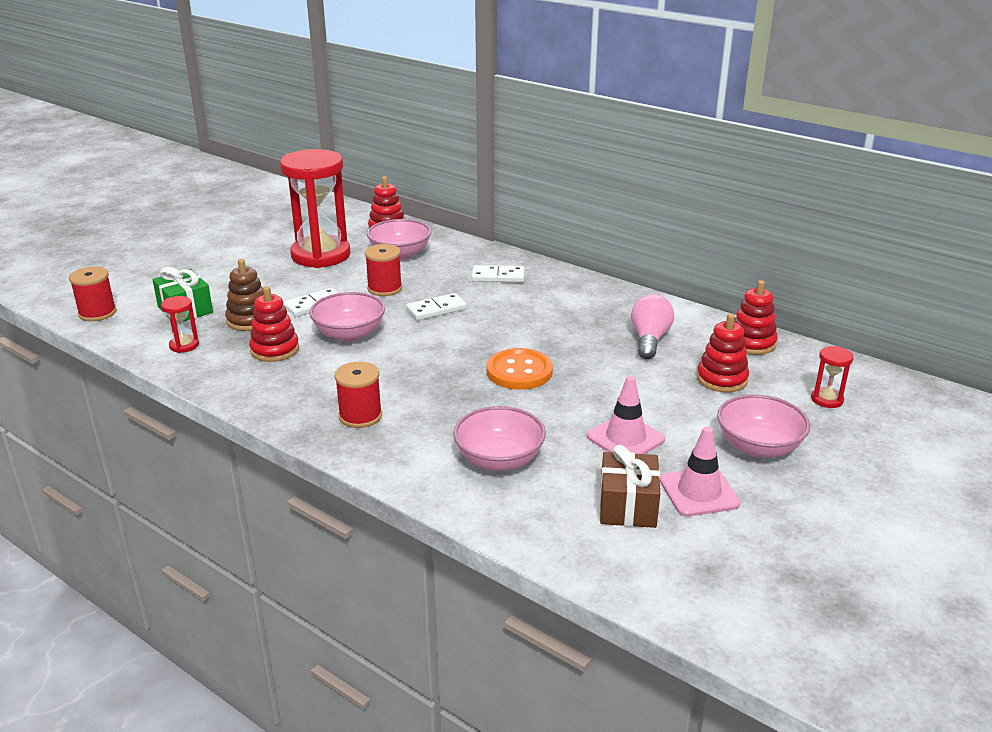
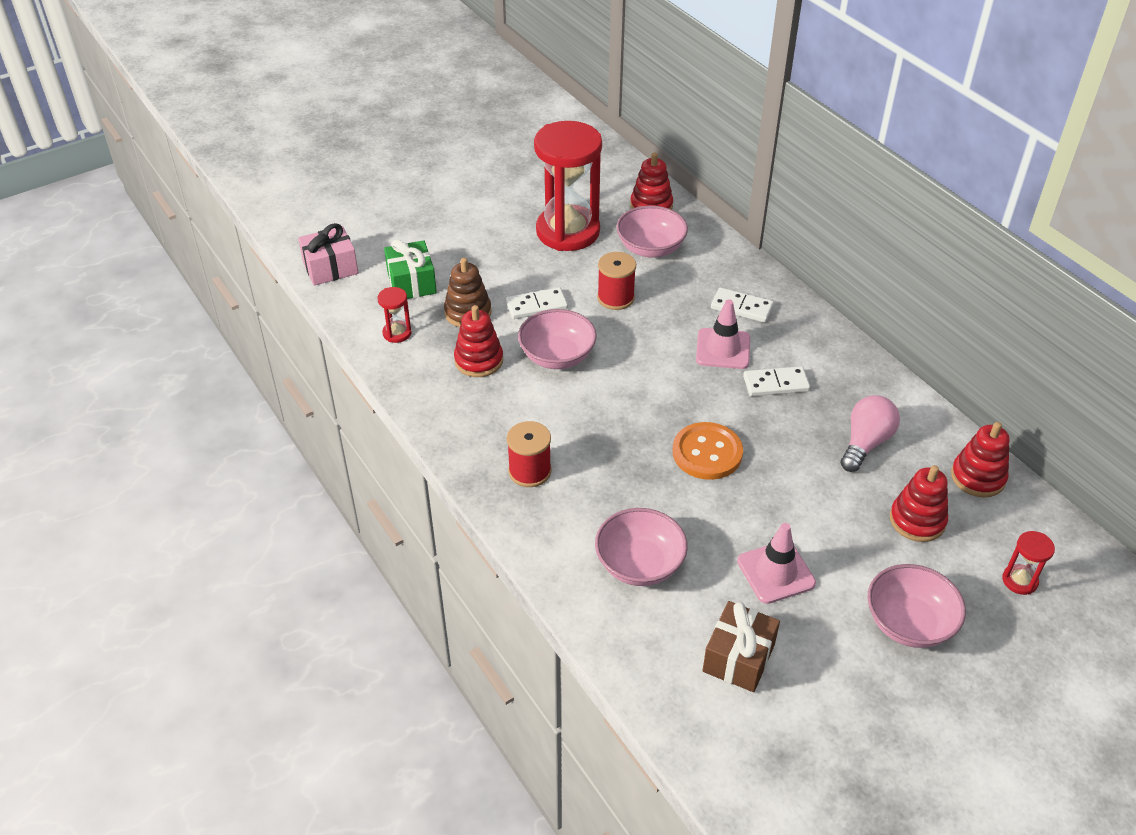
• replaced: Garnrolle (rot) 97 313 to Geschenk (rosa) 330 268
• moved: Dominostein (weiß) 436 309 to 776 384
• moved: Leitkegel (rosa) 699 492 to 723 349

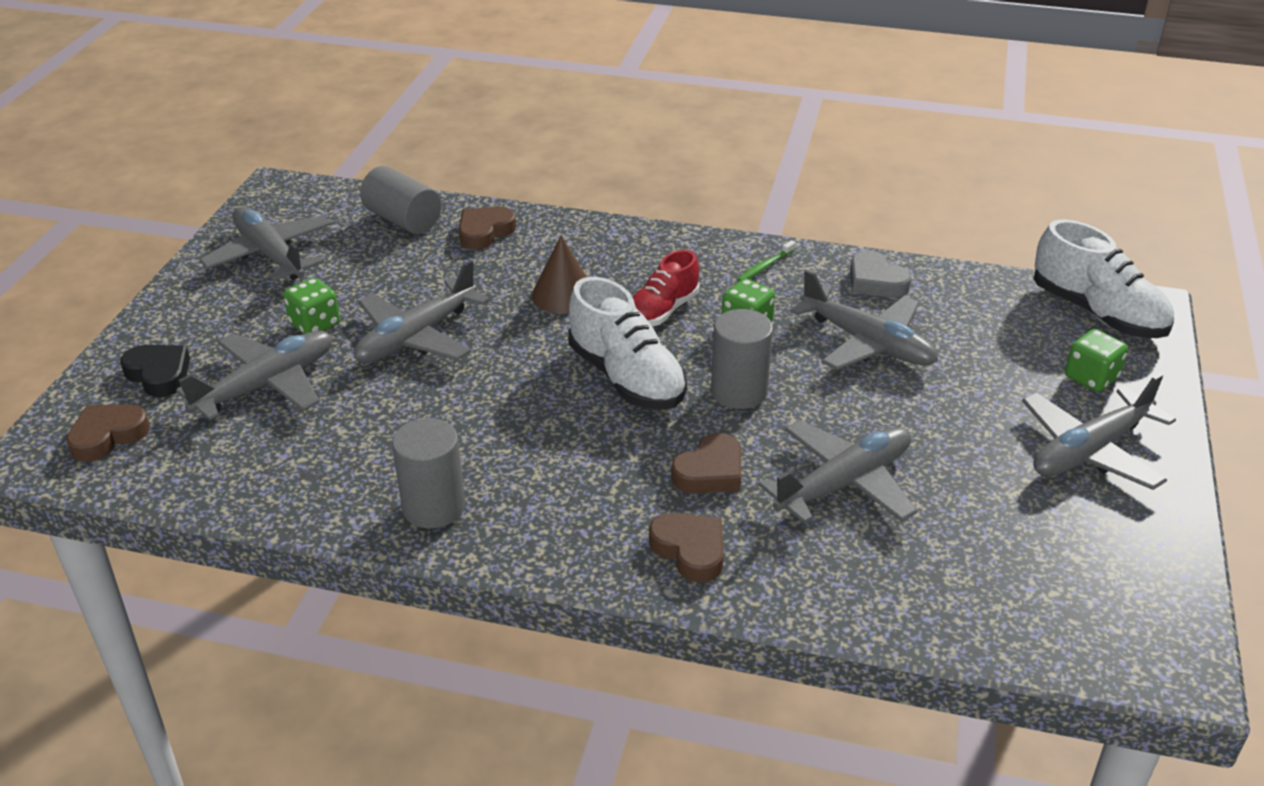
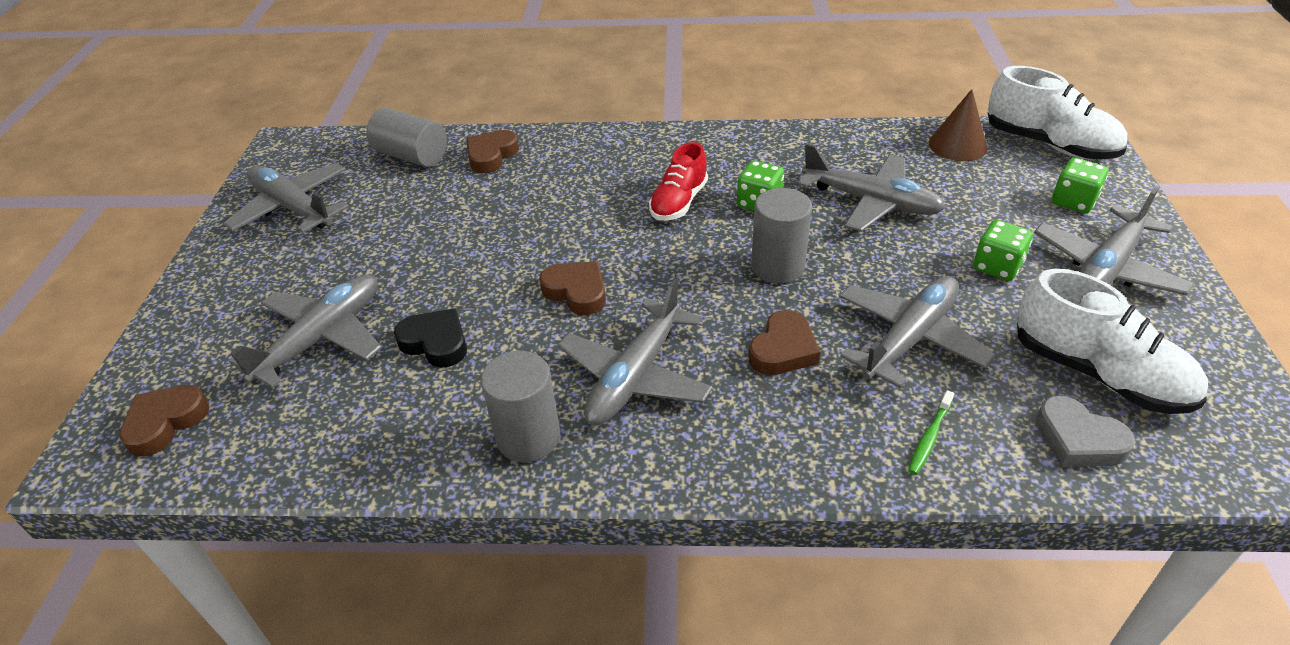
• moved: Herz (schwarz) 159 374 to 436 342
• moved: Spielwürfel (grün) 315 324 to 997 266
• moved: Flugzeug (grau) 416 337 to 635 376
• moved: Kegel (braun) 563 295 to 957 145
• moved: Schuh (weiß) 626 378 to 1098 373
• moved: Herz (braun) 690 550 to 576 292
• moved: Zahnbürste (grün) 765 266 to 929 437
• moved: Herz (grau) 875 281 to 1078 439

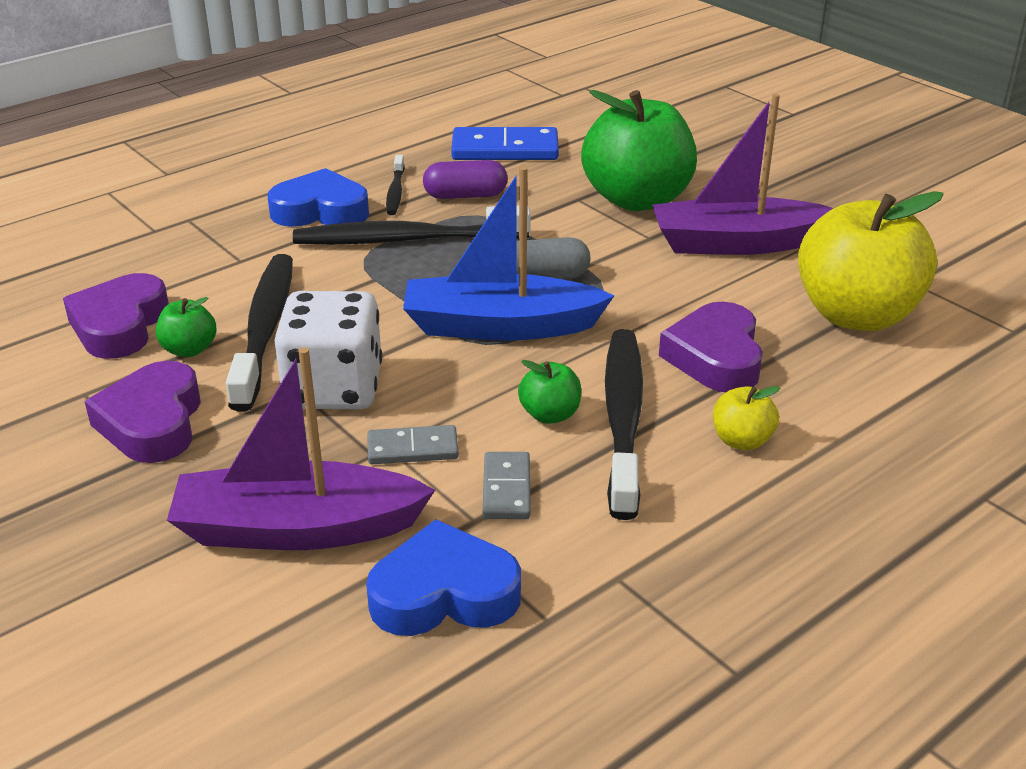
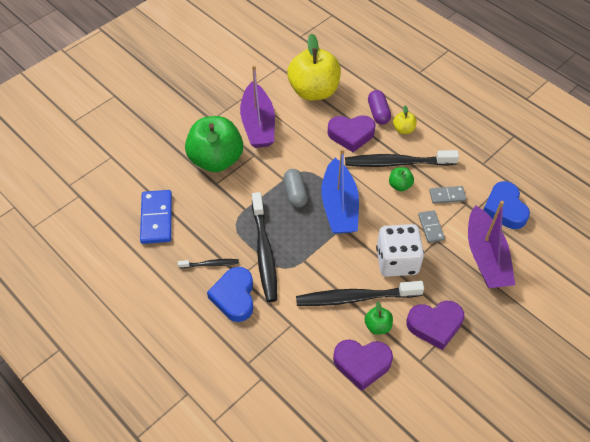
• moved: Kapsel (lila) 465 196 to 378 113

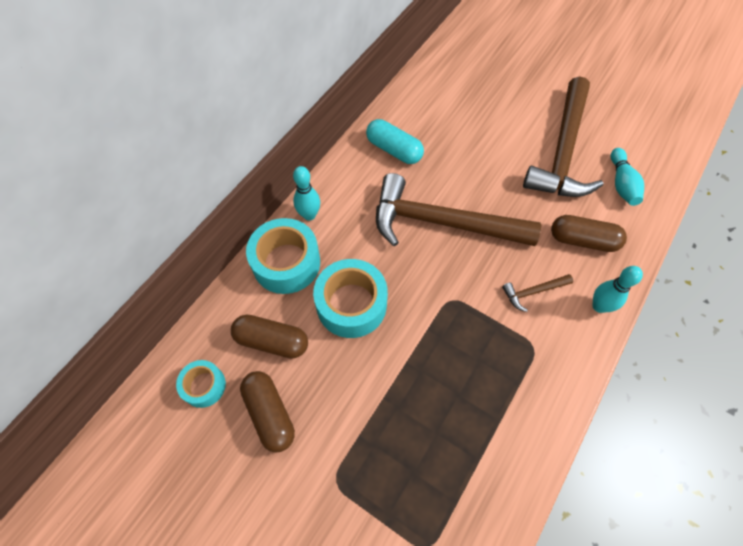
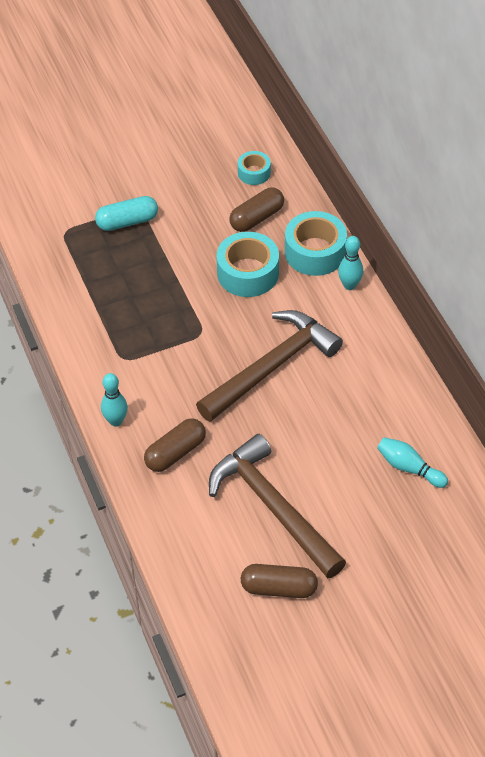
• moved: Kapsel (braun) 269 414 to 279 588
• moved: Kapsel (türkis) 394 150 to 127 222
• removed: Hammer (braun) 533 292
• moved: Bowlingkegel (türkis) 621 184 to 409 468

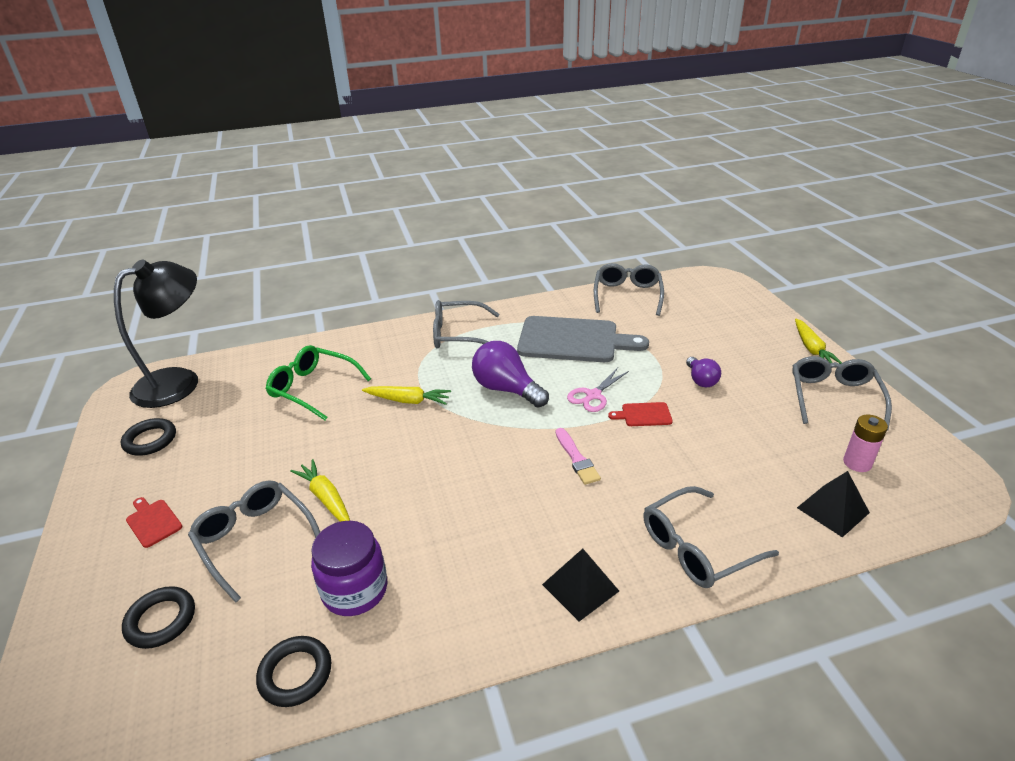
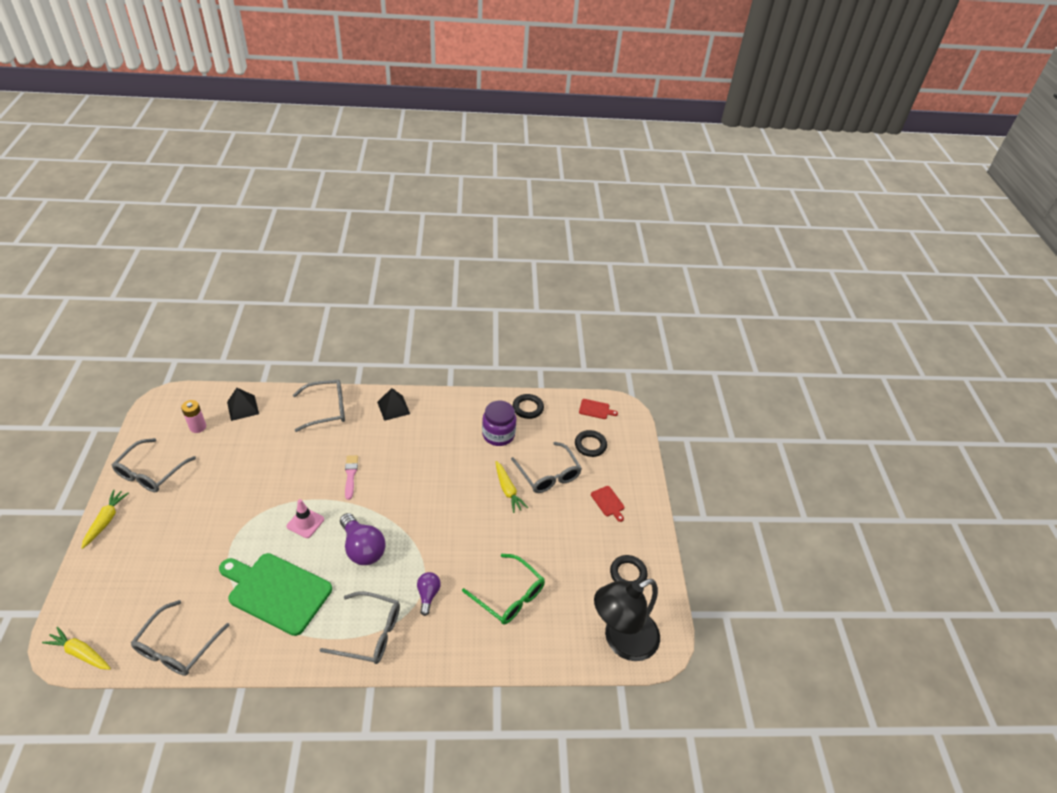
• moved: Karotte (gelb) 408 401 to 81 653
• recoloured: Schneidebrett (grau) 573 340 to Schneidebrett (grün) 277 592
• replaced: Schere (rosa) 593 396 to Leitkegel (rosa) 305 523
• moved: Schneidebrett (rot) 644 415 to 595 409
• moved: Glühbirne (lila) 701 380 to 428 595

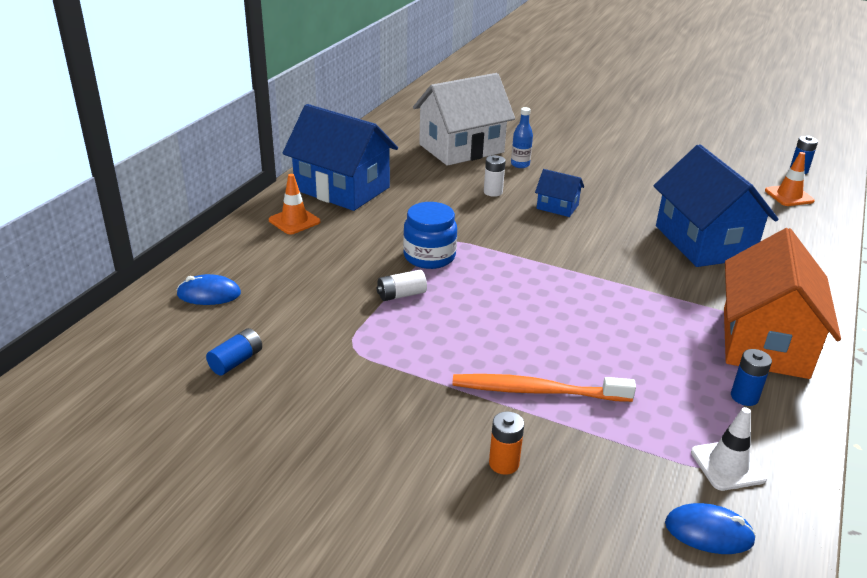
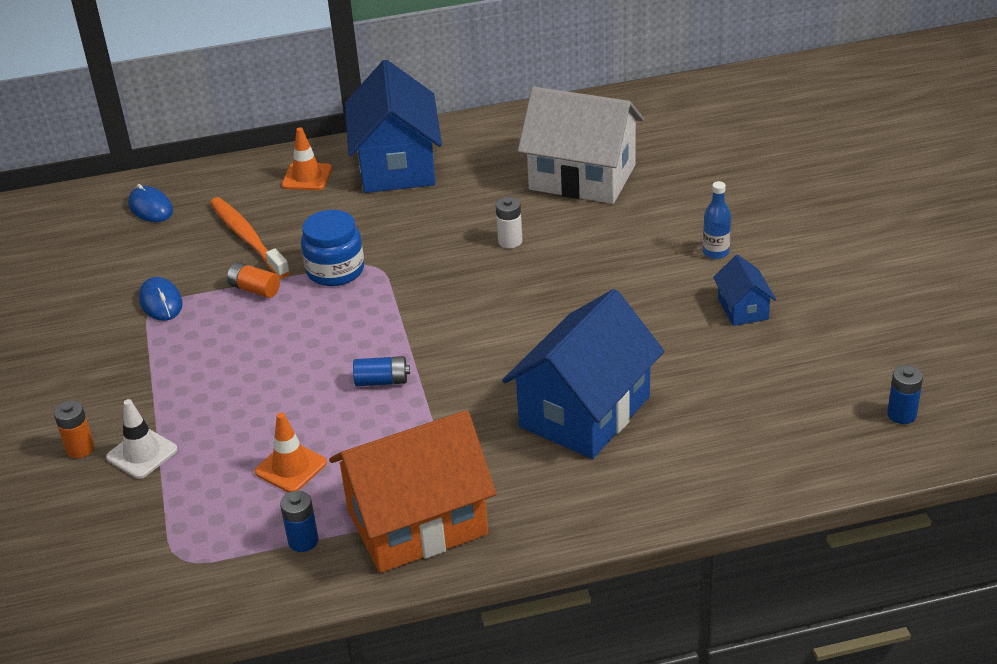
• moved: Batterie (blau) 236 361 to 382 381
• recoloured: Batterie (weiß) 401 295 to Batterie (orange) 254 289
• moved: Zahnbürste (orange) 537 391 to 247 238
• moved: Flasche (blau) 520 164 to 716 252
• moved: Haus (blau) 557 207 to 743 309
• moved: Computermaus (blau) 709 532 to 161 302
• moved: Leitkegel (weiß) 728 465 to 142 454
• moved: Leitkegel (orange) 789 196 to 291 467

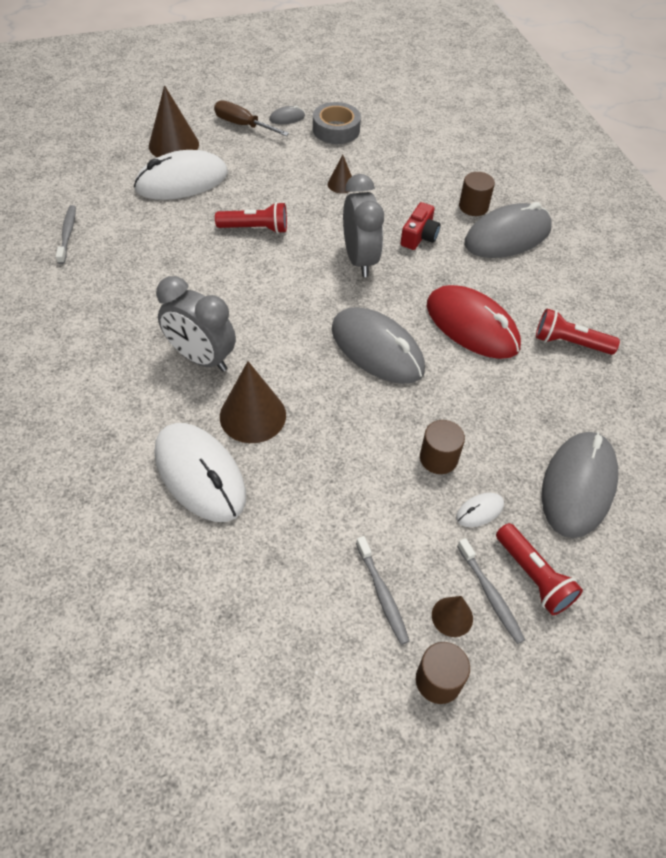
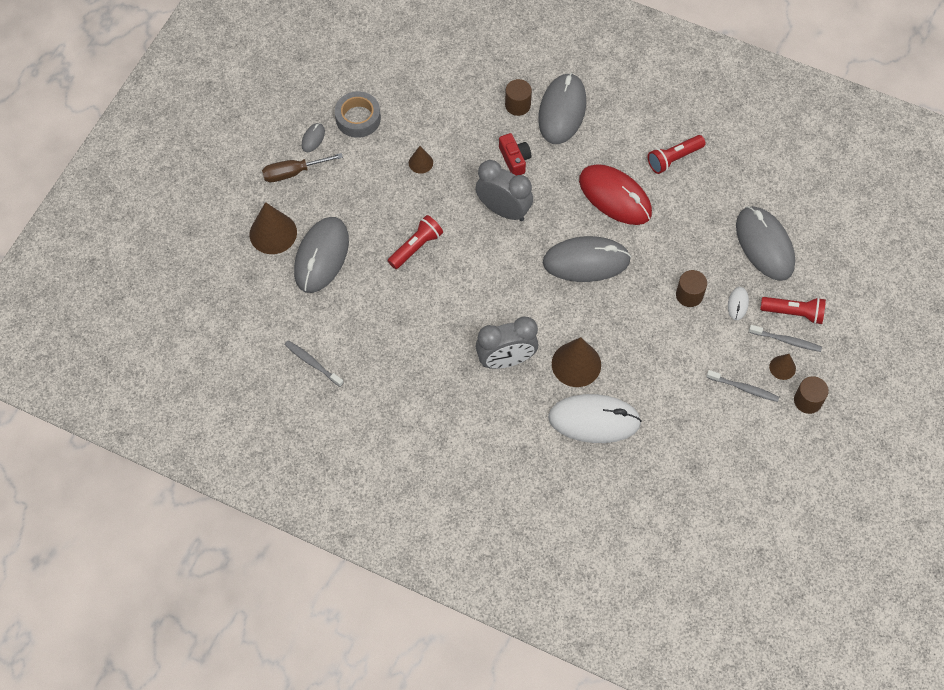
• recoloured: Computermaus (weiß) 182 181 to Computermaus (grau) 321 256
• turned: Computermaus (rot) 472 326 = 615 197 45 degrees clockwise

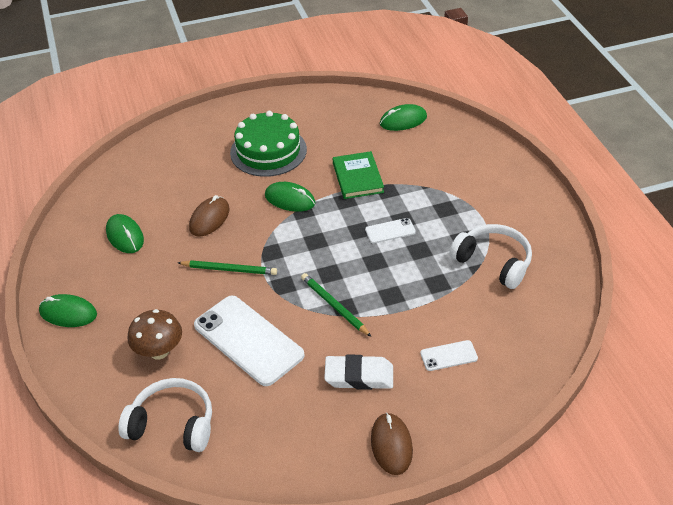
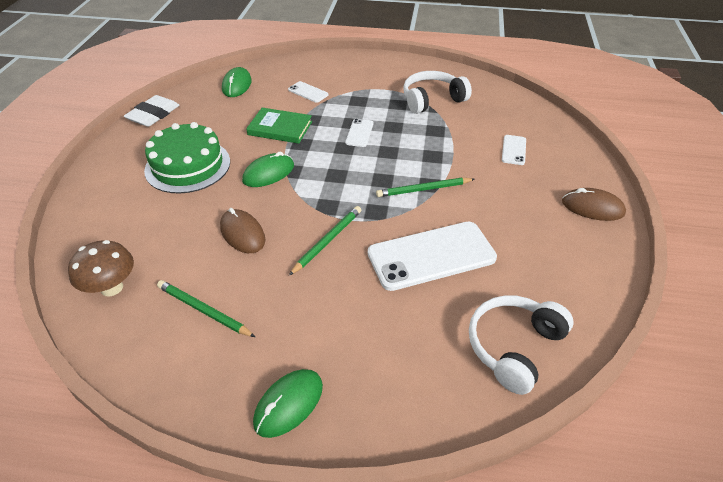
• replaced: Computermaus (grün) 125 236 to Bleistift (grün) 203 311
• moved: Pilz (braun) 159 351 to 111 287
• moved: Radiergummi (weiß) 359 376 to 153 115
• added: Handy (weiß) 308 92

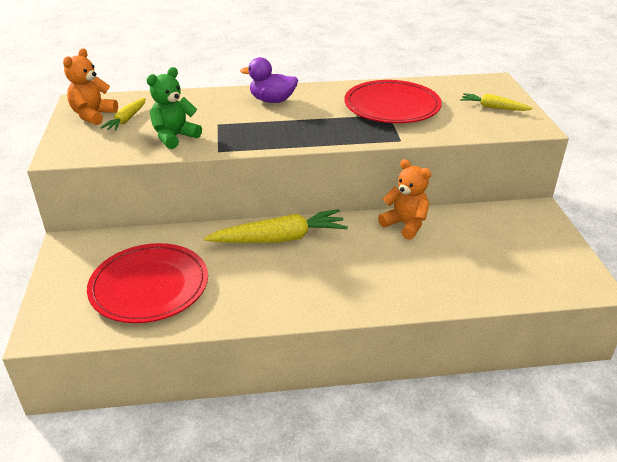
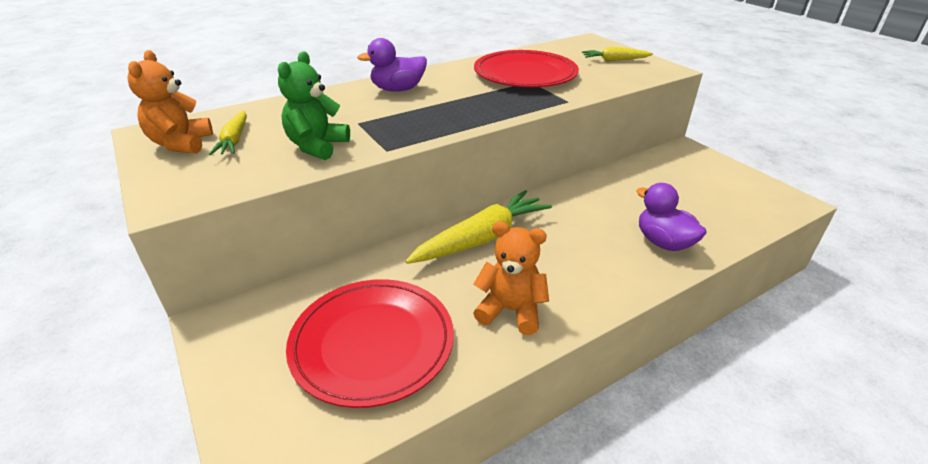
• moved: Teddybär (orange) 405 225 to 511 310
• added: Ente (lila) 663 242

